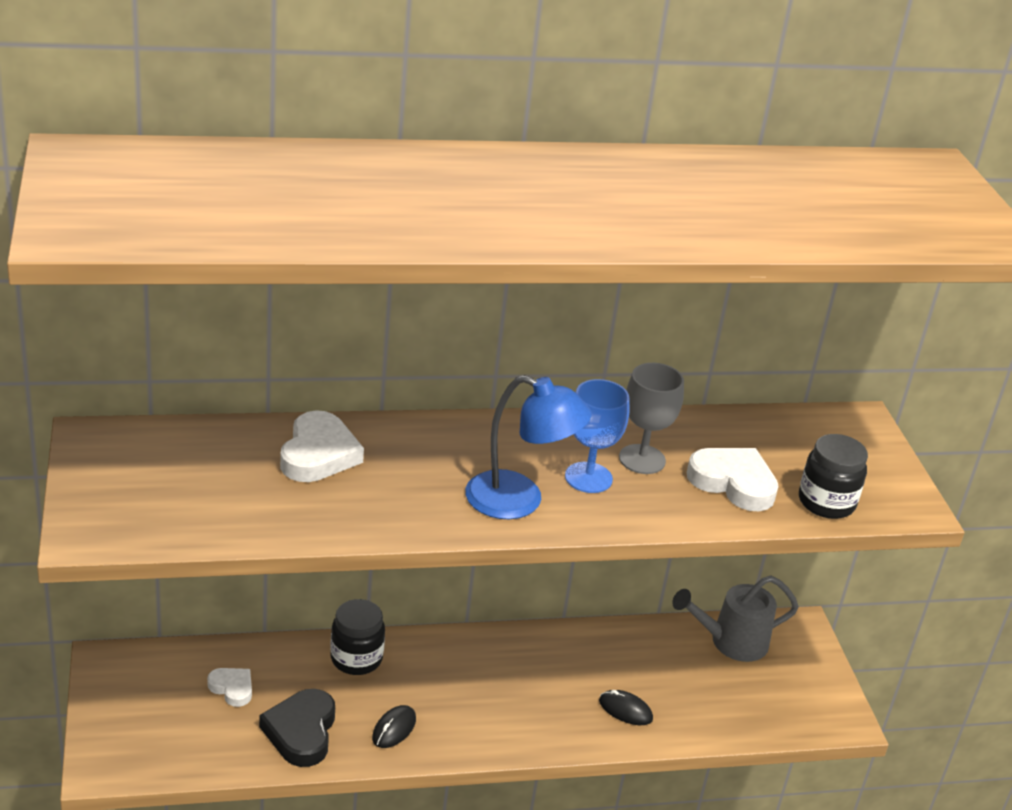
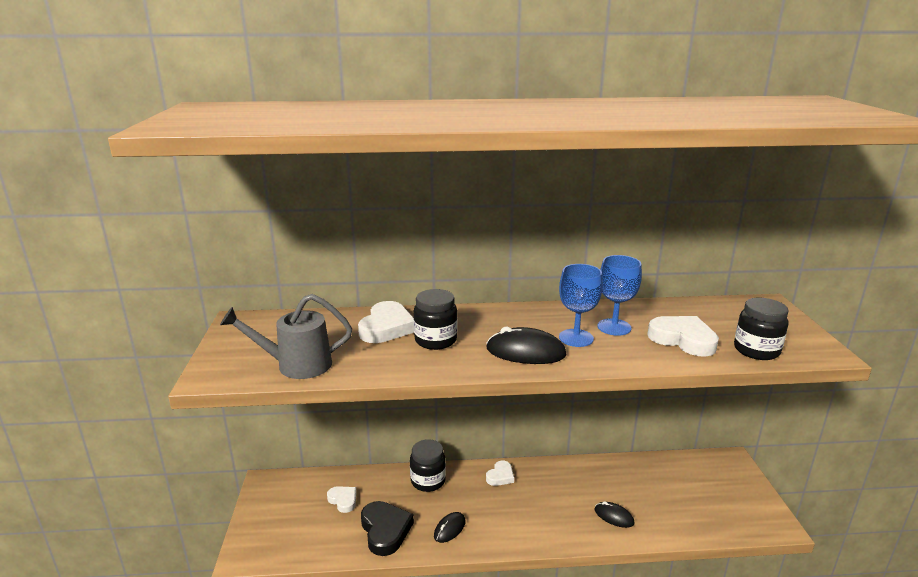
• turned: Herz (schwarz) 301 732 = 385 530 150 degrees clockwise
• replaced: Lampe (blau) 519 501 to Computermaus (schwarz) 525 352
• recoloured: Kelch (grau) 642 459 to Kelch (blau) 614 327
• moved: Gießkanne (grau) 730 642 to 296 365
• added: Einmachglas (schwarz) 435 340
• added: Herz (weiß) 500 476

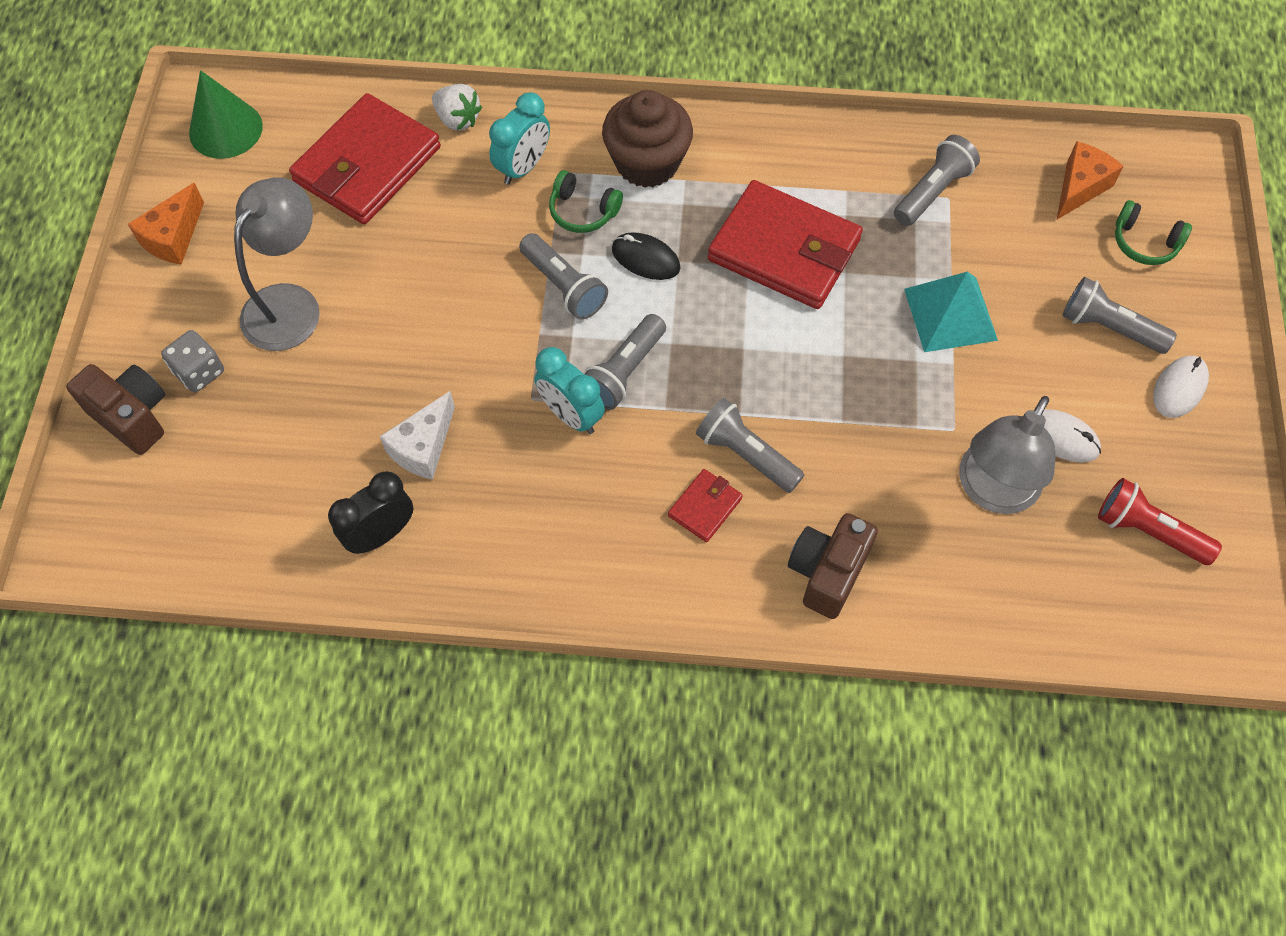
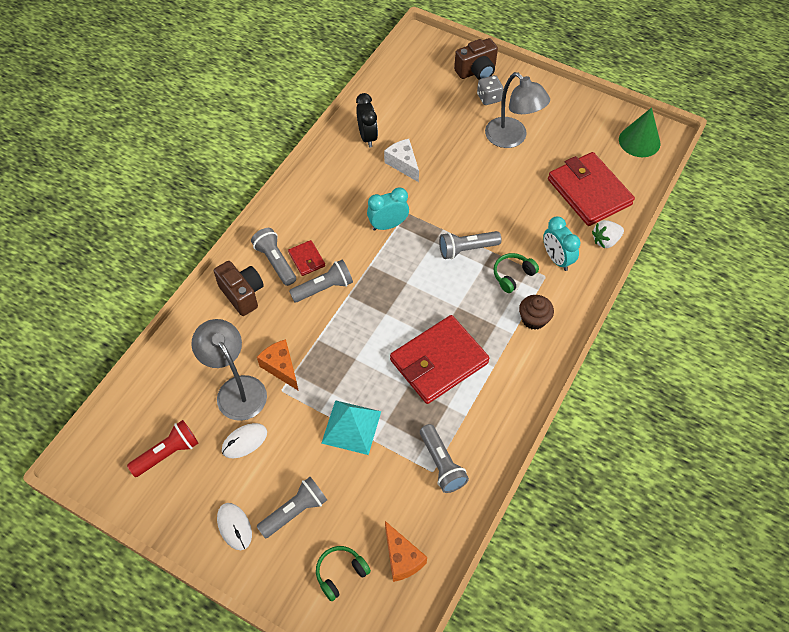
• moved: Käse (orange) 173 237 to 281 367
• moved: Taschenlampe (grau) 624 372 to 275 262
• resized: Muffin (braun) 647 163 = 533 319 x0.61
• removed: Computermaus (schwarz) 645 259

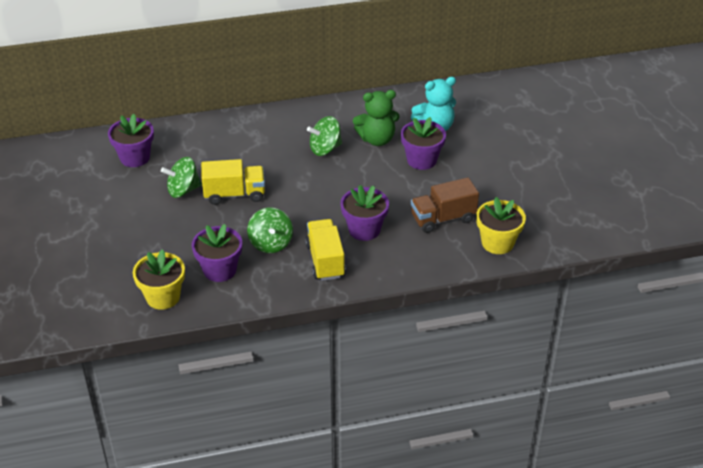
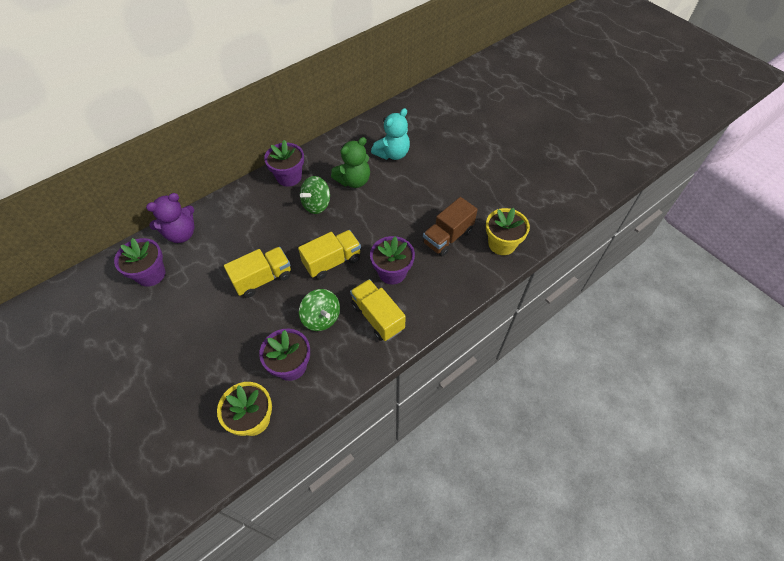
• removed: Kreisel (grün) 183 190
• moved: Blumentopf (lila) 421 160 to 289 177
• added: Teddybär (lila) 181 234
• added: Lastwagen (gelb) 332 261

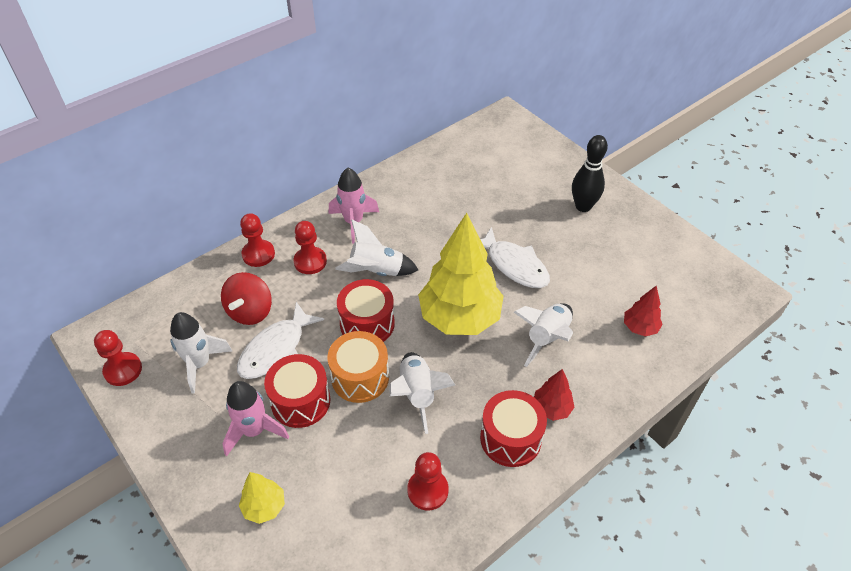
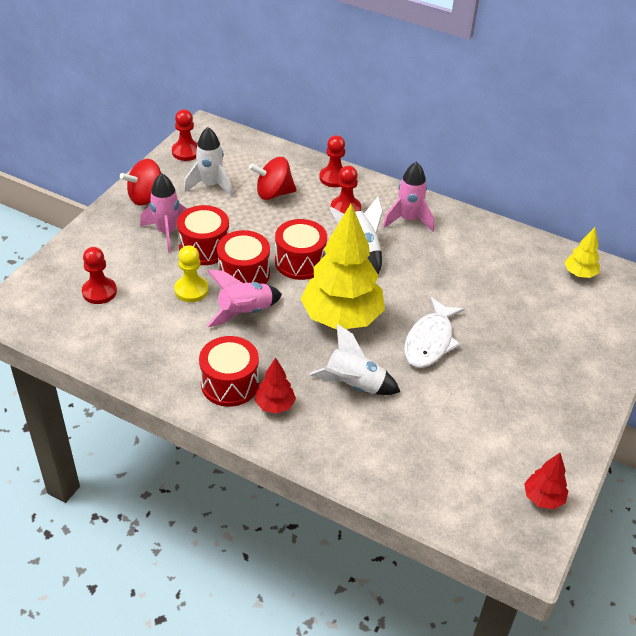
• removed: Fisch (weiß) 276 349
• moved: Baum (gelb) 264 507 to 579 274
• recoloured: Trommel (orange) 360 377 to Trommel (rot) 244 274
• recoloured: Rakete (weiß) 417 394 to Rakete (rosa) 245 313
• moved: Bauer (rot) 427 490 to 99 292
• removed: Bowlingkegel (schwarz) 583 206
• moved: Baum (rot) 640 328 to 543 498
• added: Kreisel (rot) 146 197
• added: Bauer (gelb) 191 290

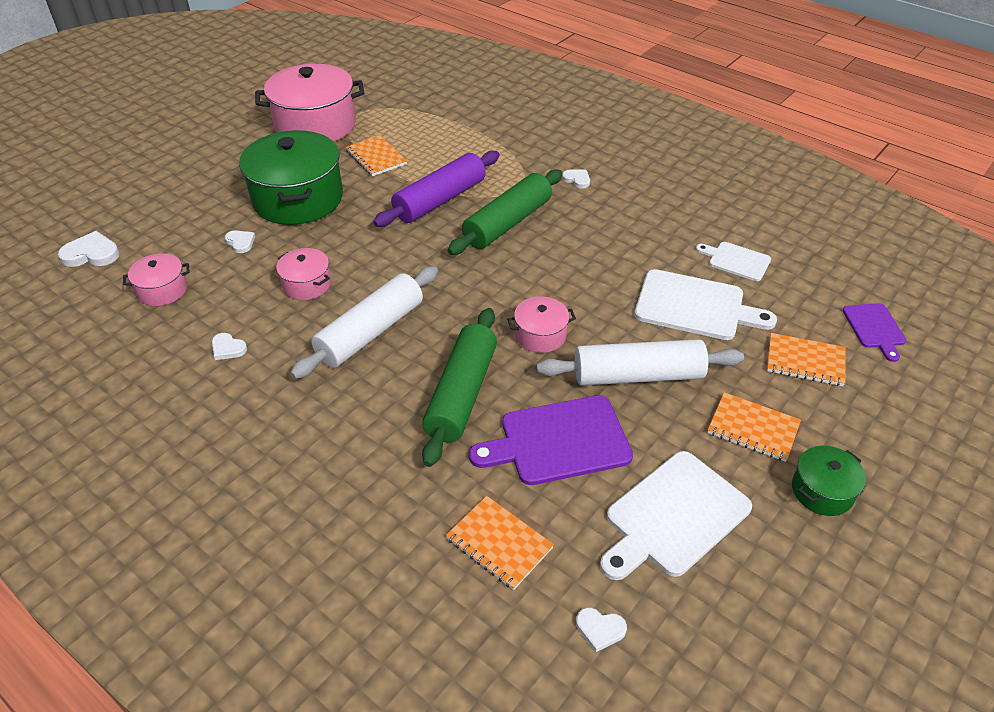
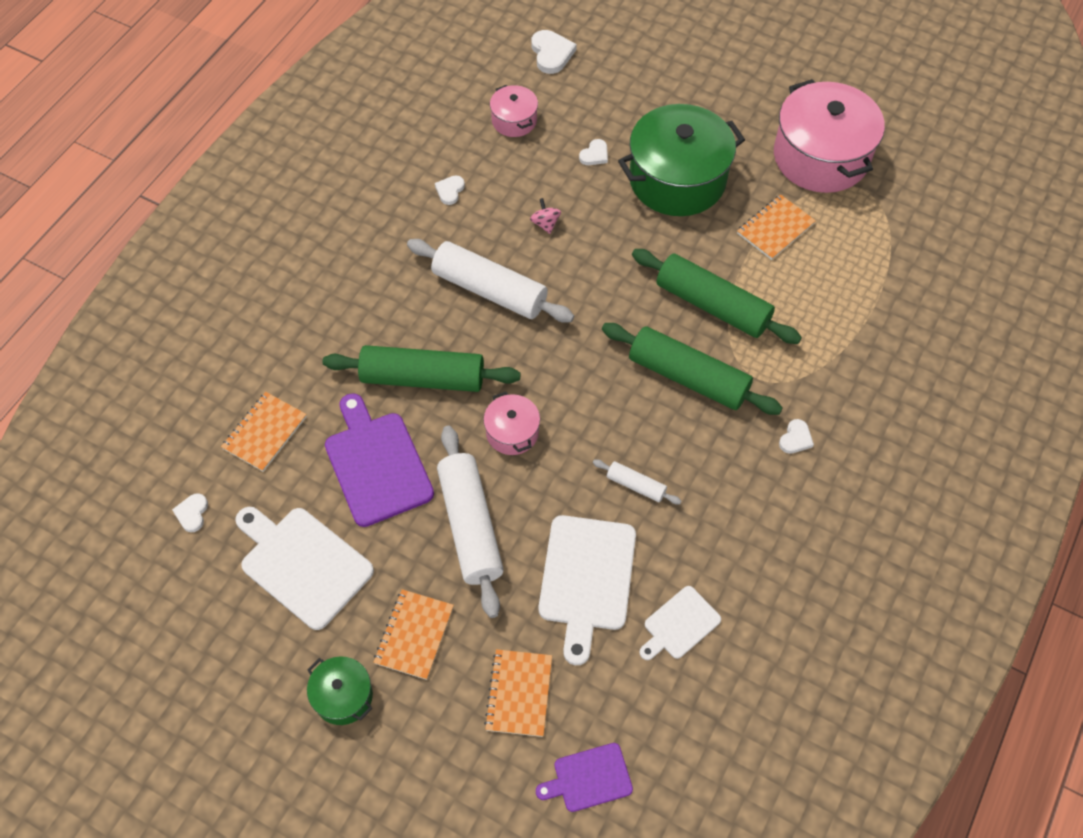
• replaced: Kochtopf (rosa) 307 284 to Kreisel (rosa) 545 224
• recoloured: Nudelholz (lila) 440 200 to Nudelholz (grün) 712 305
• turned: Schneidebrett (weiß) 736 261 = 679 624 150 degrees counterclockwise
• added: Nudelholz (weiß) 636 485

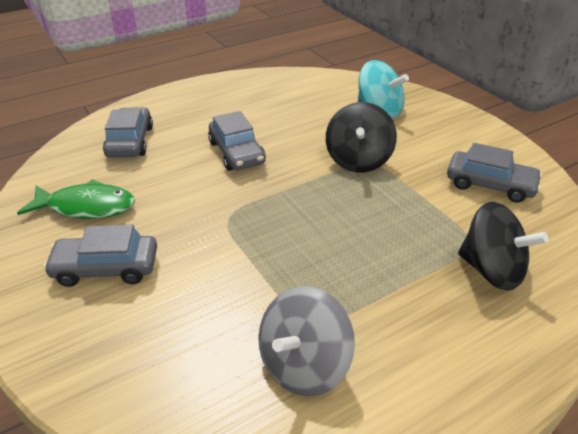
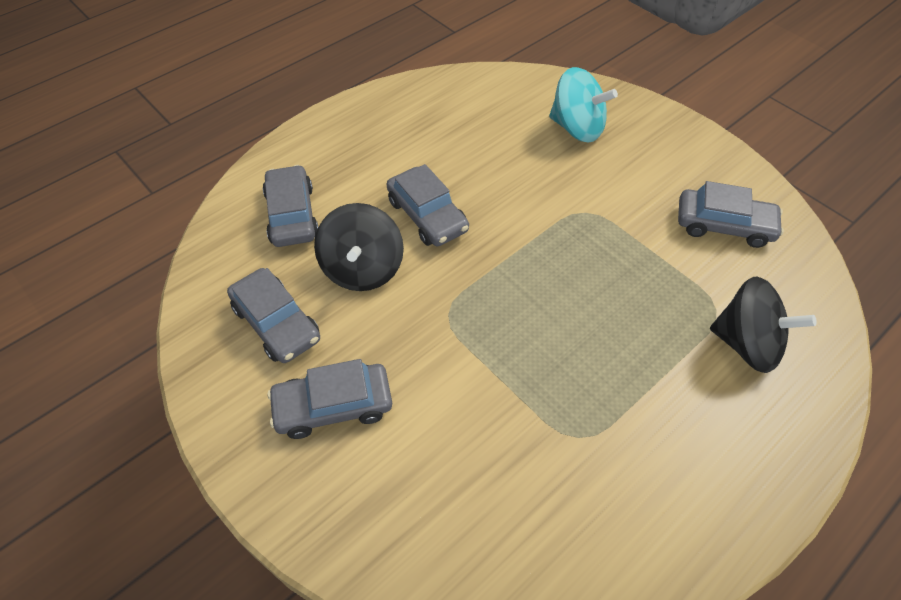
• replaced: Fisch (grün) 86 207 to Auto (grau) 277 323
• removed: Kreisel (grau) 304 365
• moved: Kreisel (schwarz) 358 160 to 362 268

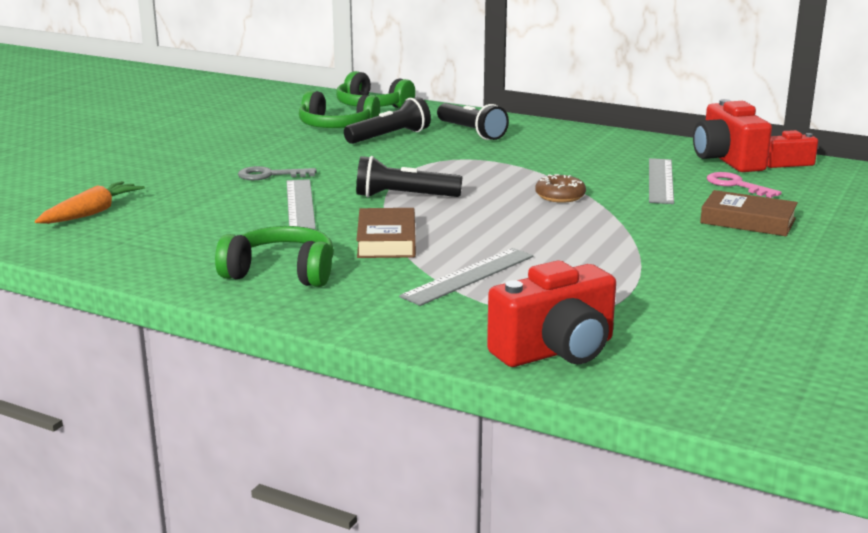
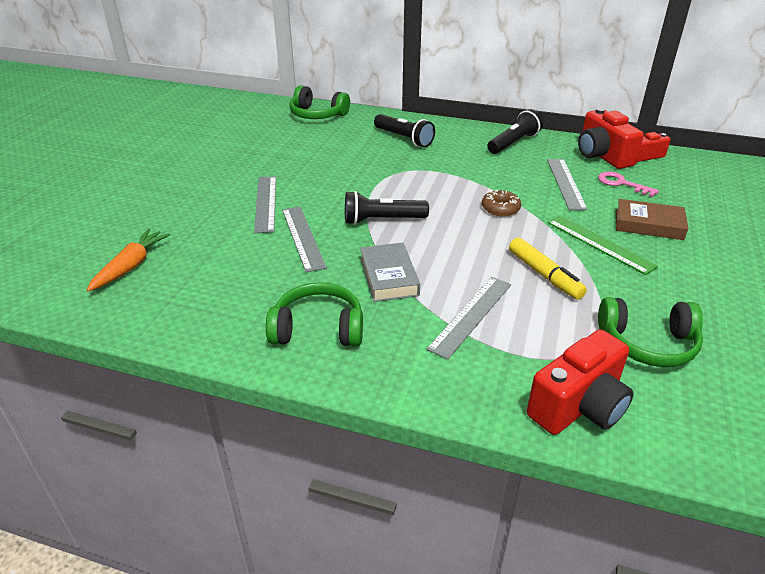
• replaced: Schlüssel (grau) 270 175 to Lineal (grau) 266 203
• moved: Kopfhörer (grün) 336 127 to 647 343
• moved: Taschenlampe (schwarz) 389 137 to 513 143
• recoloured: Buch (braun) 386 240 to Buch (grau) 389 277
• added: Filzstift (gelb) 544 275
• added: Lineal (grün) 599 244

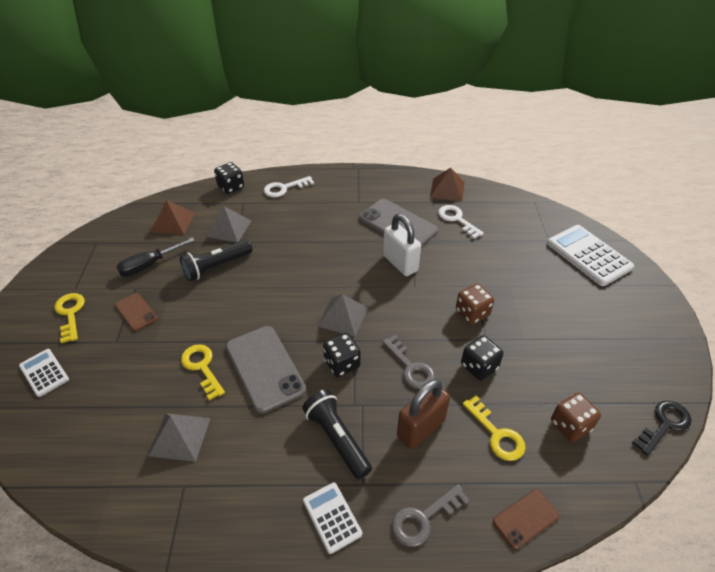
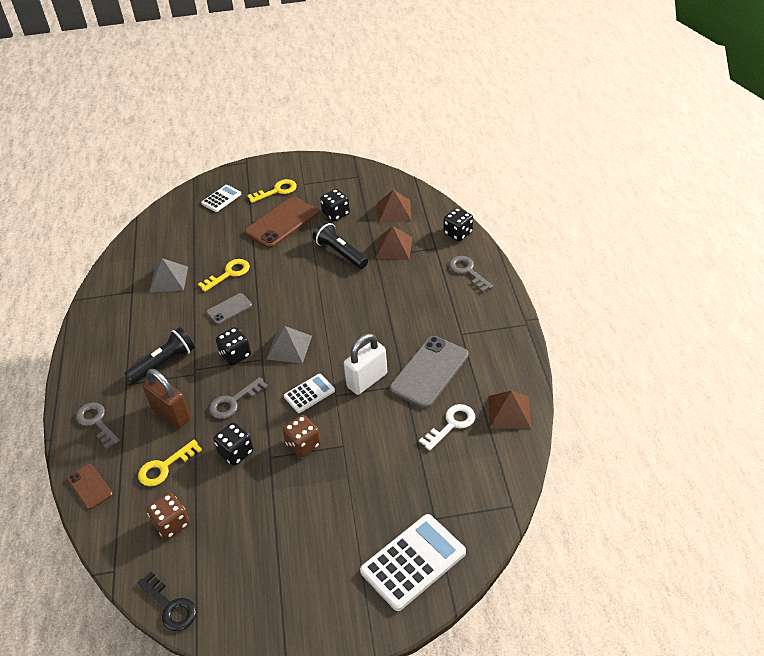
• resized: Handy (braun) 136 312 = 282 223 x1.86
• replaced: Schraubenzieher (schwarz) 149 265 to Spielwürfel (schwarz) 336 214
• recoloured: Pyramide (grau) 228 228 to Pyramide (braun) 394 247
• resized: Handy (grau) 265 368 = 229 309 x0.54
• recoloured: Schlüssel (weiß) 284 188 to Schlüssel (grau) 467 271
• moved: Taschenrechner (weiß) 332 517 to 309 393

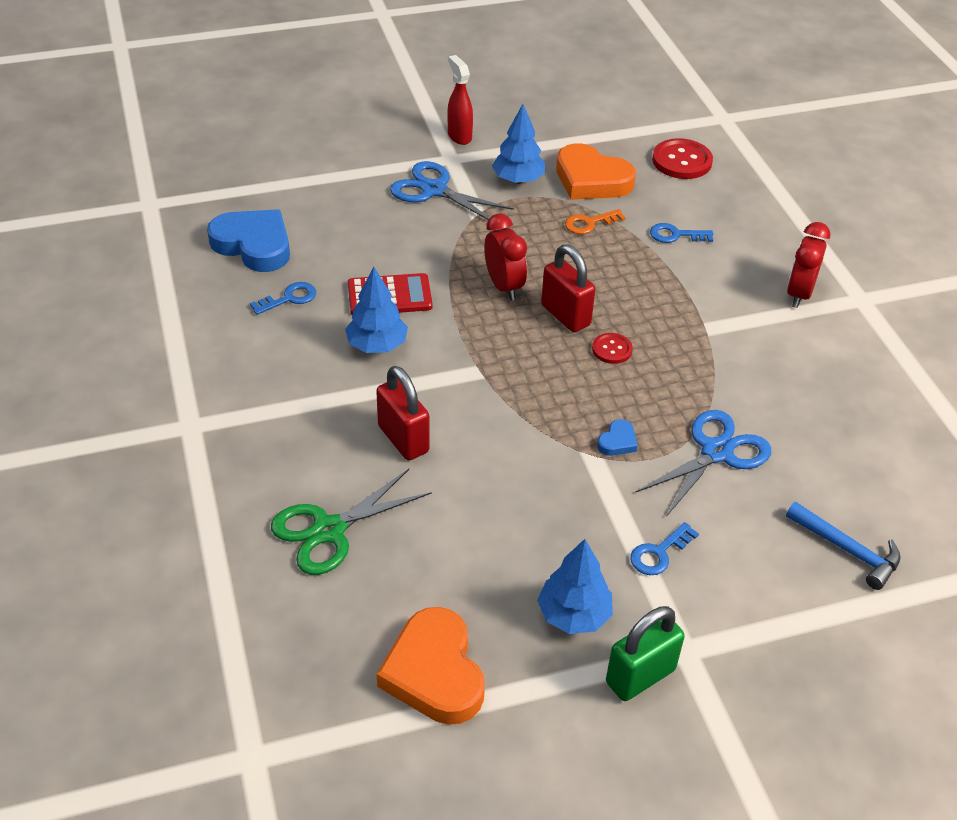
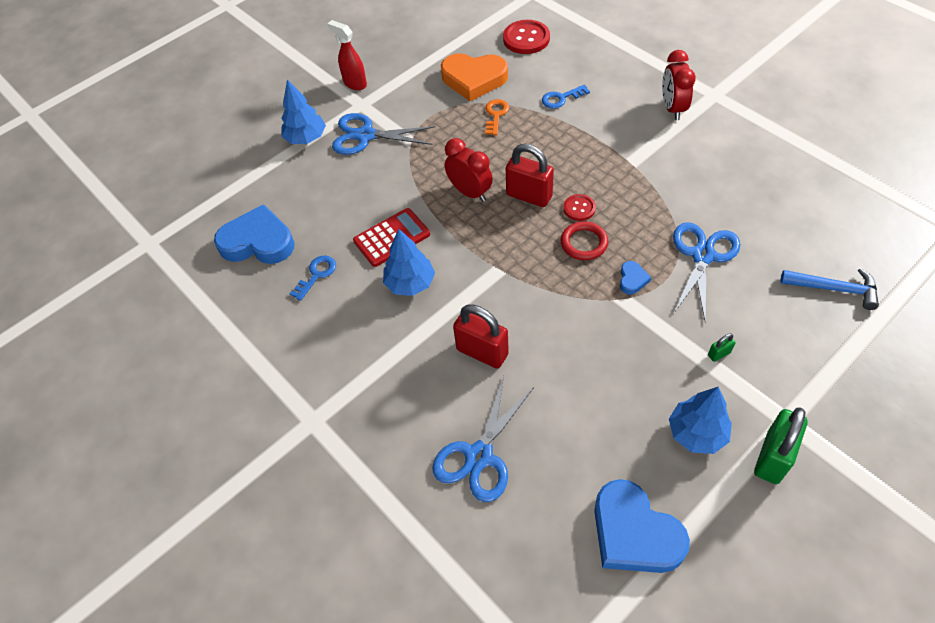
• recoloured: Schere (grün) 329 530 to Schere (blau) 479 456
• recoloured: Herz (orange) 434 672 to Herz (blau) 634 533
• moved: Baum (blau) 518 180 to 306 138
• turned: Schlüssel (orange) 589 223 = 496 115 150 degrees clockwise
• replaced: Schlüssel (blau) 659 553 to Vorhängeschloss (grün) 719 354
• added: Ring (rot) 584 243

